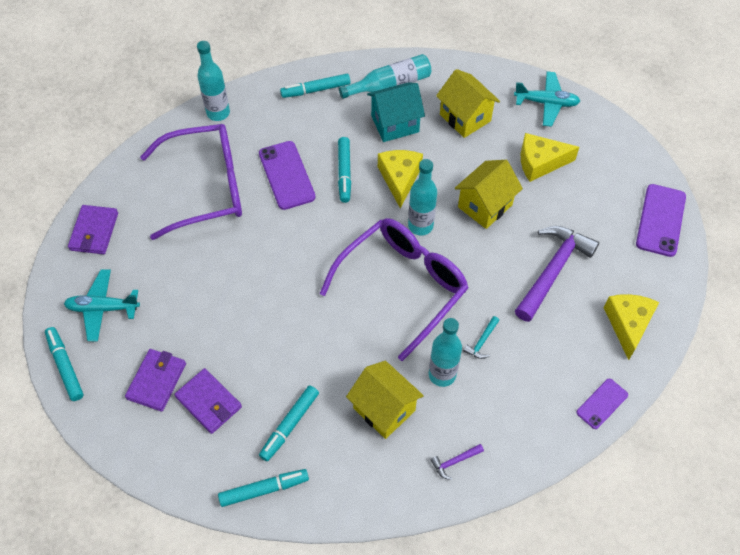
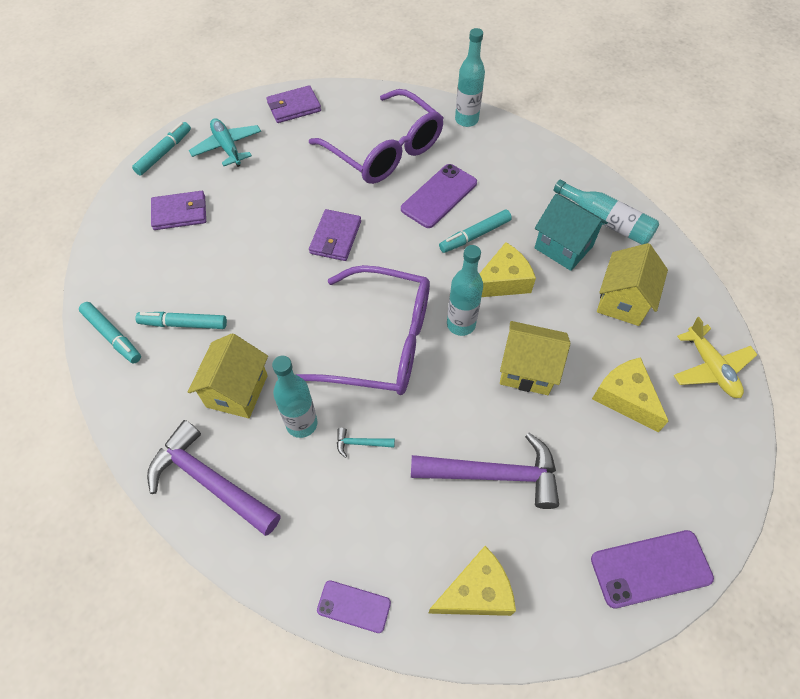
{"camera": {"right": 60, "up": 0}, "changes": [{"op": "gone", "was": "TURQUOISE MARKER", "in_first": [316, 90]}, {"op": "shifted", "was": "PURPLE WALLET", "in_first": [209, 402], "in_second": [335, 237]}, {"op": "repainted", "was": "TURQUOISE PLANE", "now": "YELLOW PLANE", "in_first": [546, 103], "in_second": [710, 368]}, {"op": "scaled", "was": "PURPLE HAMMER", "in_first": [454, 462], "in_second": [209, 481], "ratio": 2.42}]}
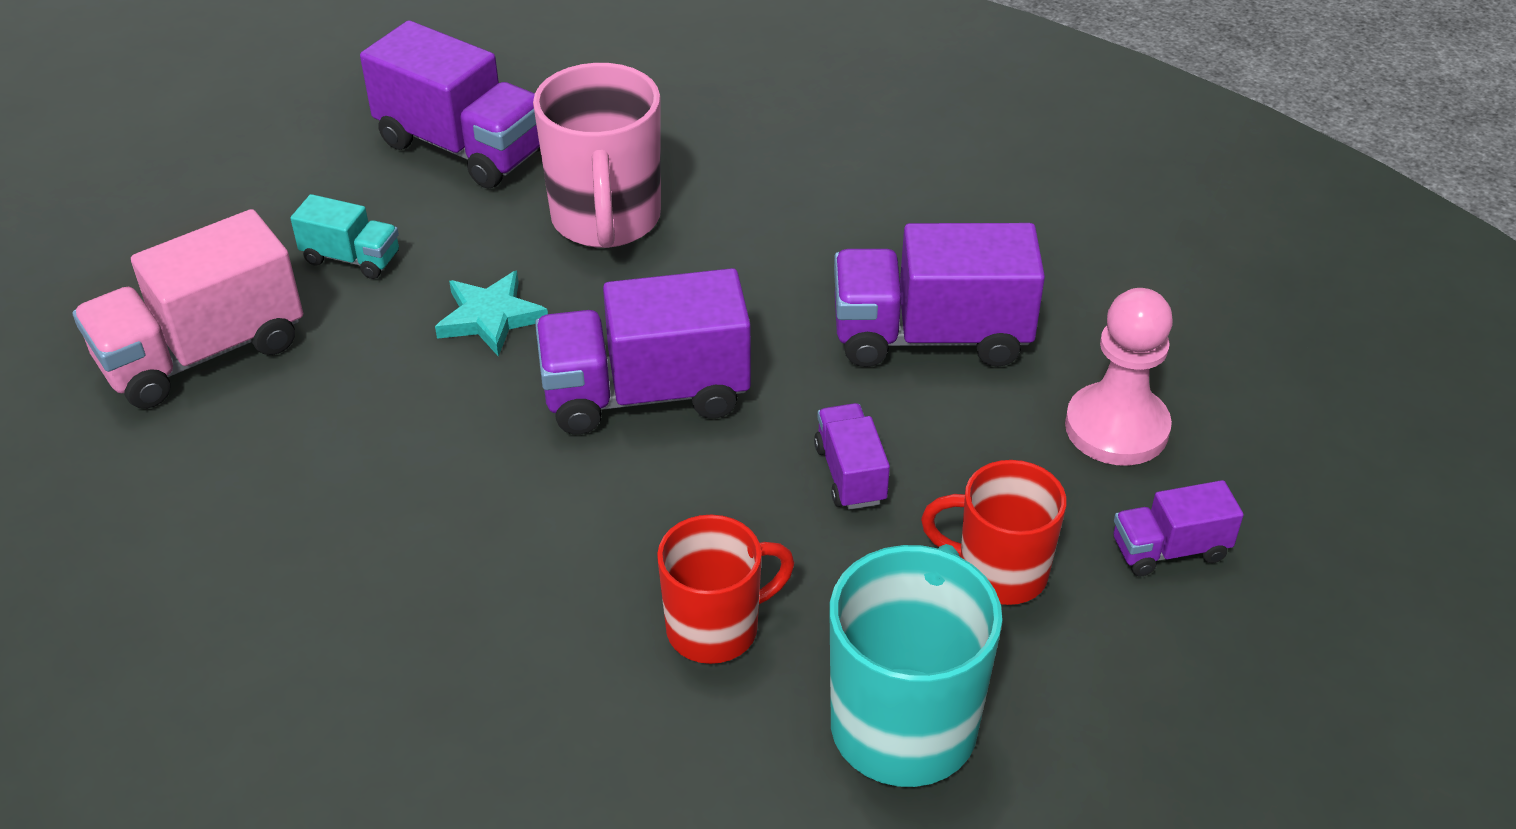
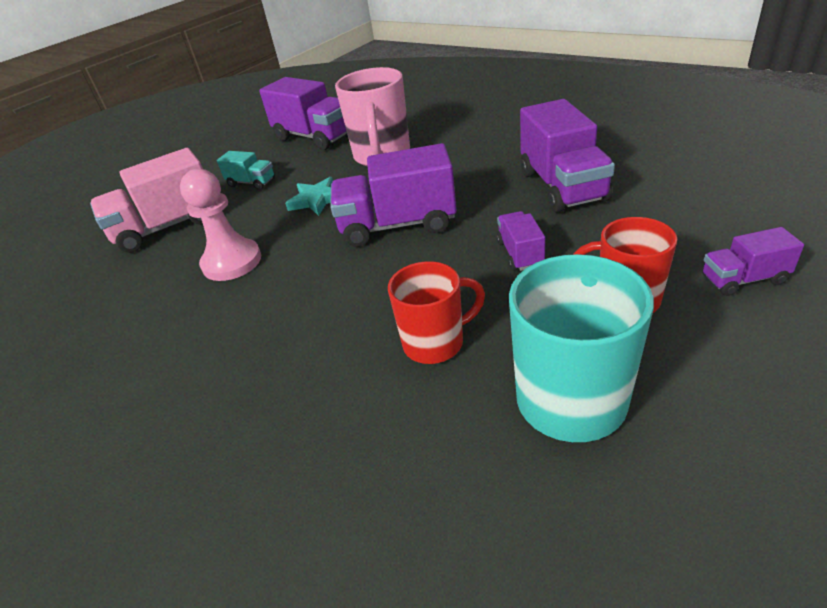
{"camera": {"right": 10, "up": -5}, "changes": [{"op": "shifted", "was": "PINK PAWN", "in_first": [1116, 428], "in_second": [232, 262]}, {"op": "rotated", "was": "PURPLE TRUCK", "in_first": [930, 336], "in_second": [562, 186], "clockwise": -105}]}
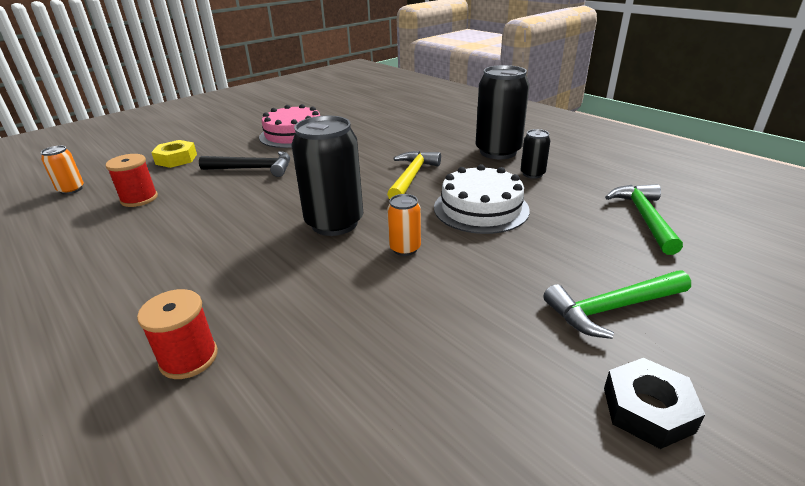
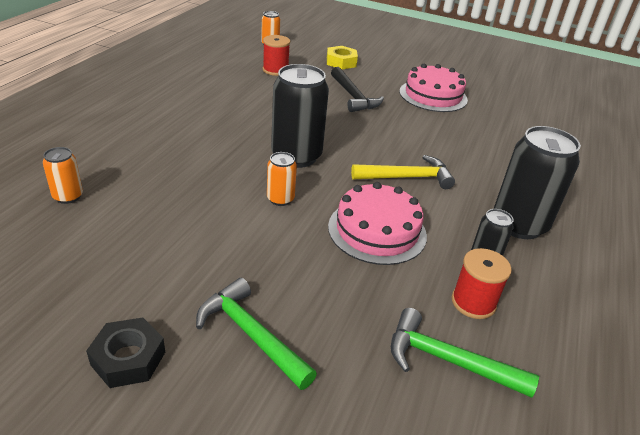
{"camera": {"right": 60, "up": 5}, "changes": [{"op": "new", "now": "ORANGE CAN", "in_second": [68, 196]}, {"op": "shifted", "was": "RED SPOOL", "in_first": [189, 358], "in_second": [473, 302]}, {"op": "repainted", "was": "WHITE CAKE", "now": "PINK CAKE", "in_first": [481, 208], "in_second": [377, 230]}, {"op": "rotated", "was": "GREEN HAMMER", "in_first": [644, 217], "in_second": [447, 360], "clockwise": -135}]}
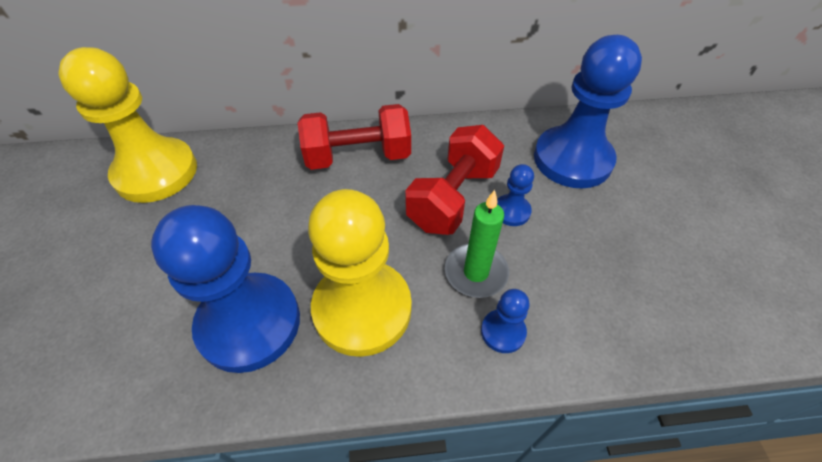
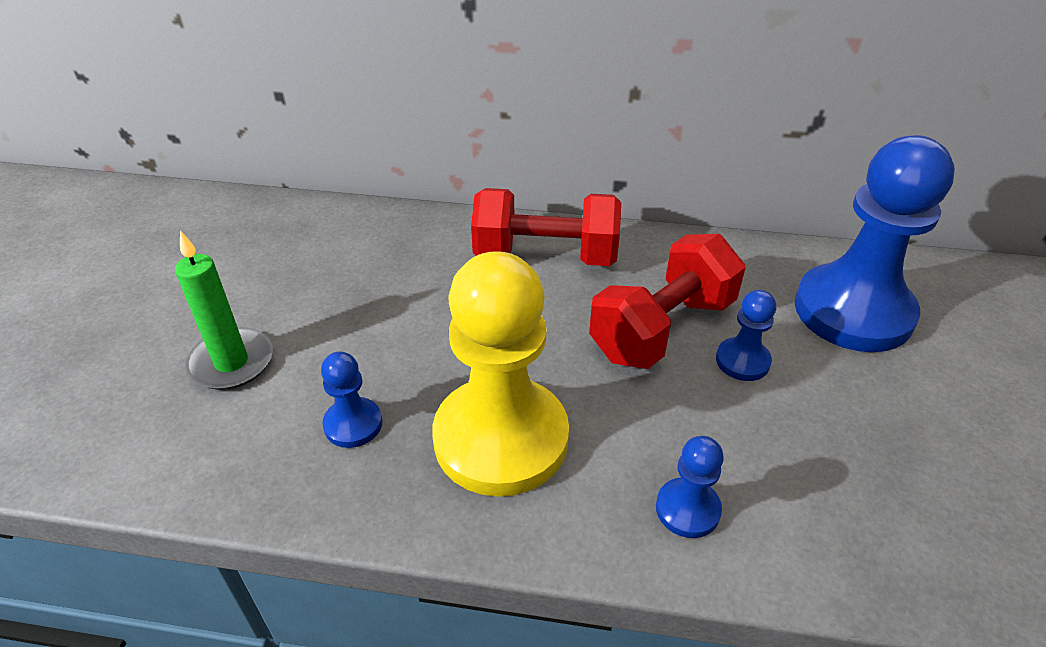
{"camera": {"right": 15, "up": -10}, "changes": [{"op": "gone", "was": "YELLOW PAWN", "in_first": [156, 172]}, {"op": "shifted", "was": "GREEN CANDLE", "in_first": [476, 272], "in_second": [231, 362]}, {"op": "scaled", "was": "BLUE PAWN", "in_first": [249, 323], "in_second": [353, 424], "ratio": 0.44}]}
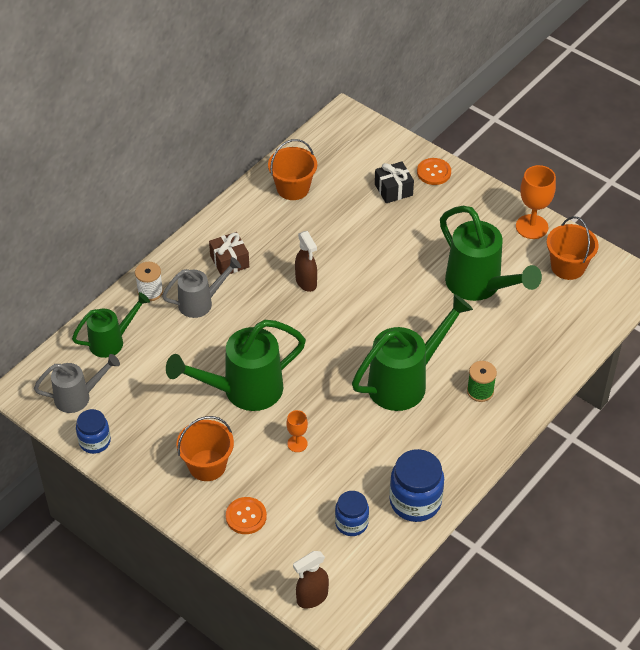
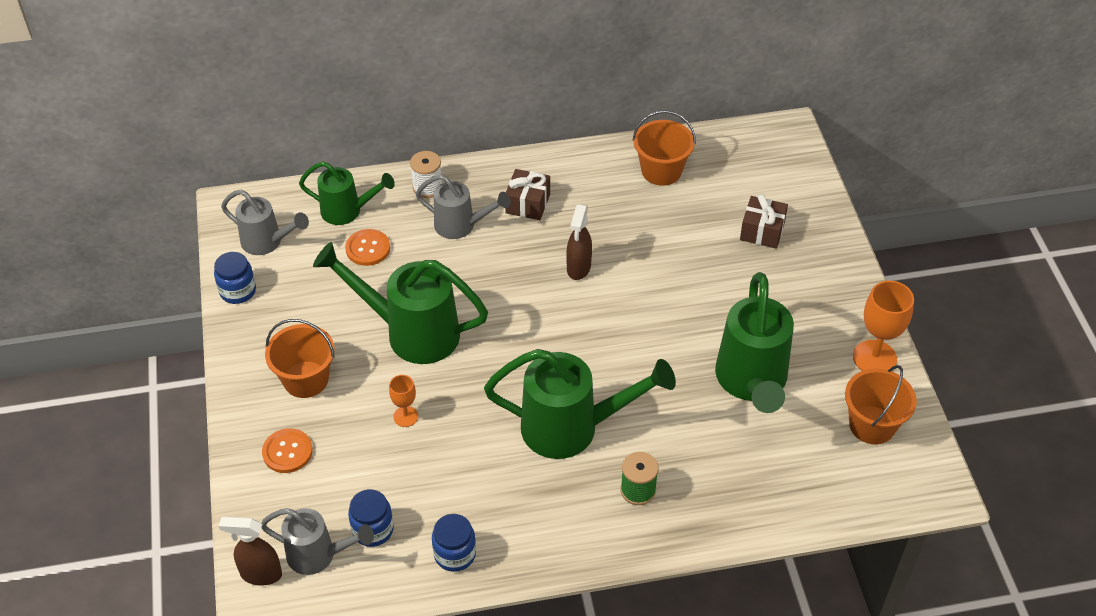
{"camera": {"right": 40, "up": 0}, "changes": [{"op": "new", "now": "GREY WATERING CAN", "in_second": [318, 555]}, {"op": "shifted", "was": "ORANGE BUTTON", "in_first": [434, 172], "in_second": [368, 248]}, {"op": "repainted", "was": "BLACK GIFT", "now": "BROWN GIFT", "in_first": [393, 190], "in_second": [762, 231]}, {"op": "scaled", "was": "BLUE JAR", "in_first": [415, 501], "in_second": [455, 554], "ratio": 0.63}]}
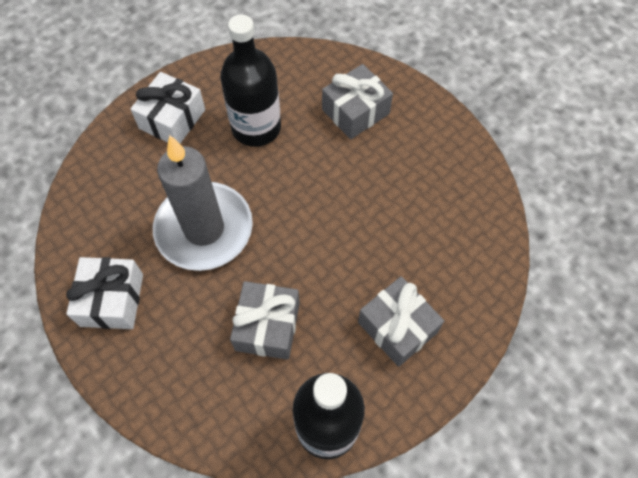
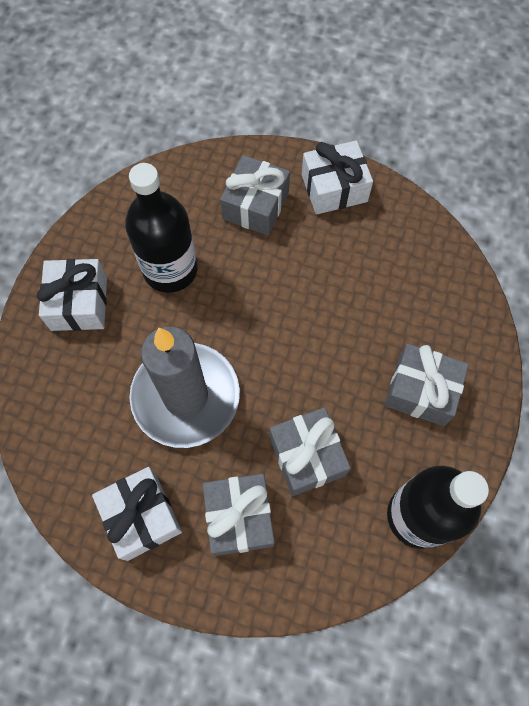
{"camera": {"right": -30, "up": 5}, "changes": [{"op": "new", "now": "GREY GIFT", "in_second": [239, 517]}, {"op": "new", "now": "WHITE GIFT", "in_second": [334, 188]}]}
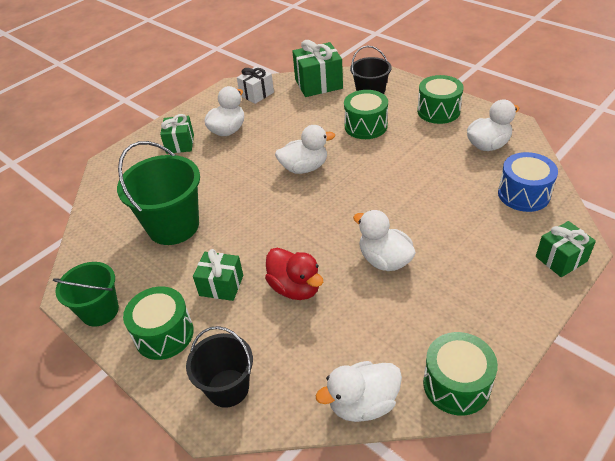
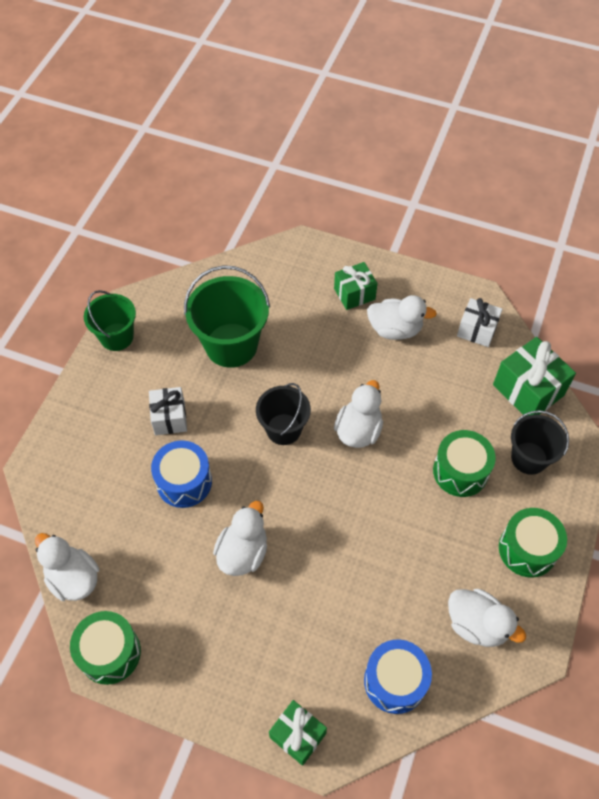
{"camera": {"right": 65, "up": 15}, "changes": [{"op": "gone", "was": "GREEN DRUM", "in_first": [164, 334]}, {"op": "shifted", "was": "BLACK BUCKET", "in_first": [228, 388], "in_second": [283, 429]}, {"op": "swapped", "was": "RED DUCK", "now": "BLUE DRUM", "in_first": [295, 288], "in_second": [184, 482]}, {"op": "repainted", "was": "GREEN GIFT", "now": "WHITE GIFT", "in_first": [221, 285], "in_second": [170, 418]}, {"op": "rotated", "was": "WHITE DUCK", "in_first": [304, 168], "in_second": [358, 430], "clockwise": -120}]}
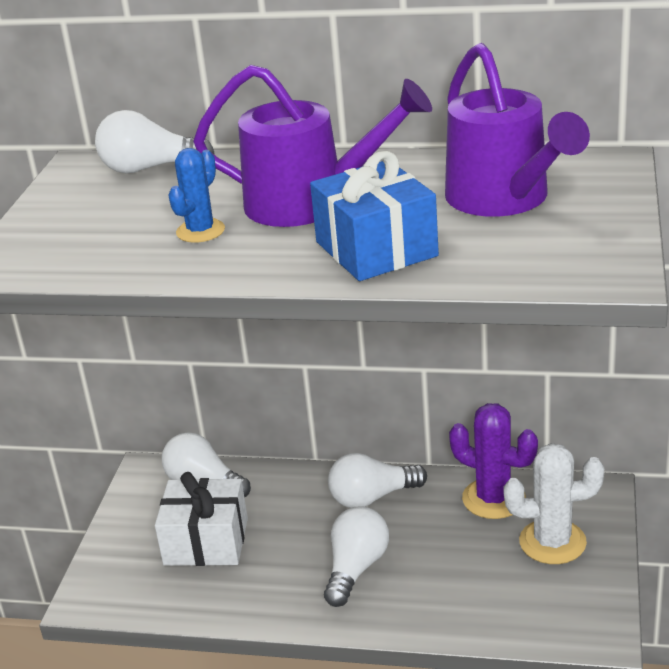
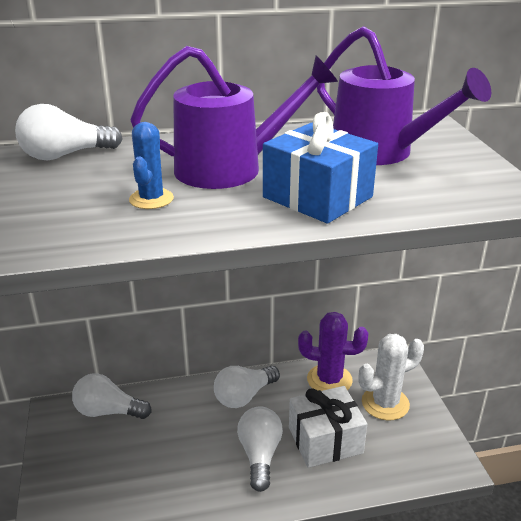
{"camera": {"right": -25, "up": 0}, "changes": [{"op": "shifted", "was": "WHITE GIFT", "in_first": [206, 541], "in_second": [325, 440]}]}
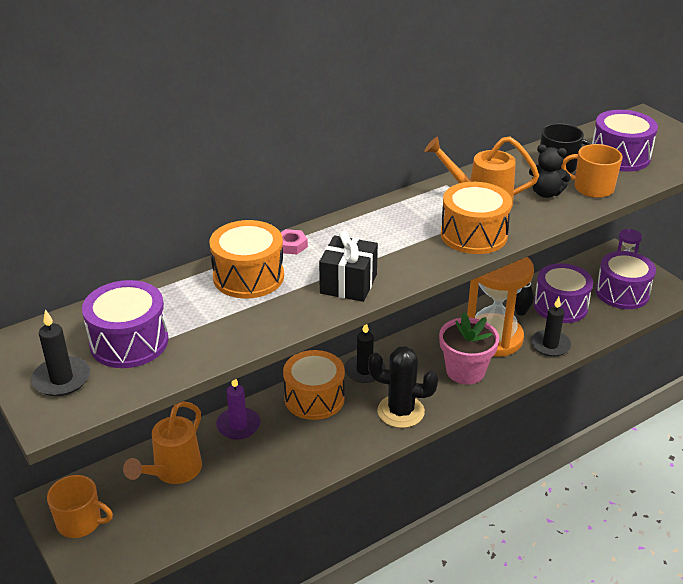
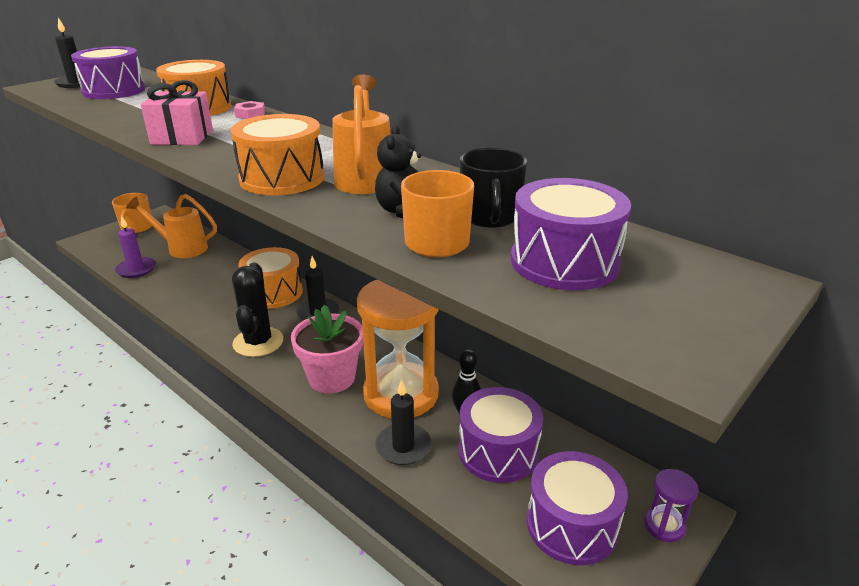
{"camera": {"right": 75, "up": -5}, "changes": [{"op": "shifted", "was": "PURPLE CANDLE", "in_first": [238, 425], "in_second": [136, 269]}, {"op": "repainted", "was": "BLACK GIFT", "now": "PINK GIFT", "in_first": [348, 284], "in_second": [182, 137]}]}
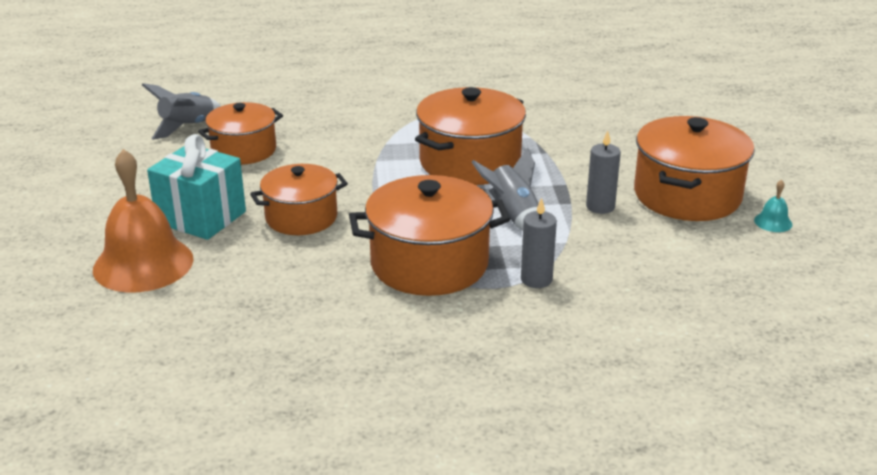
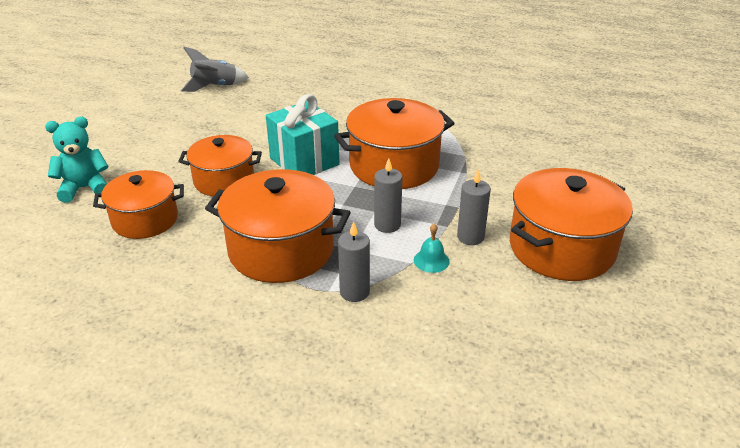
{"camera": {"right": 25, "up": 5}, "changes": [{"op": "shifted", "was": "TURQUOISE GIFT", "in_first": [201, 217], "in_second": [304, 161]}, {"op": "shifted", "was": "ORANGE POT", "in_first": [244, 150], "in_second": [145, 220]}, {"op": "shifted", "was": "TURQUOISE BELL", "in_first": [773, 222], "in_second": [431, 260]}, {"op": "swapped", "was": "ORANGE BELL", "now": "TURQUOISE TEDDY BEAR", "in_first": [143, 264], "in_second": [84, 188]}, {"op": "swapped", "was": "GREY ROCKET", "now": "GREY CANDLE", "in_first": [513, 216], "in_second": [387, 225]}]}
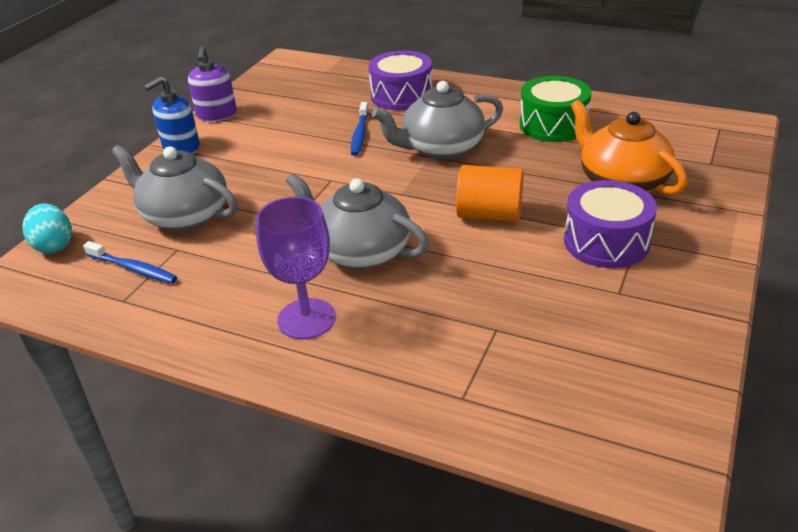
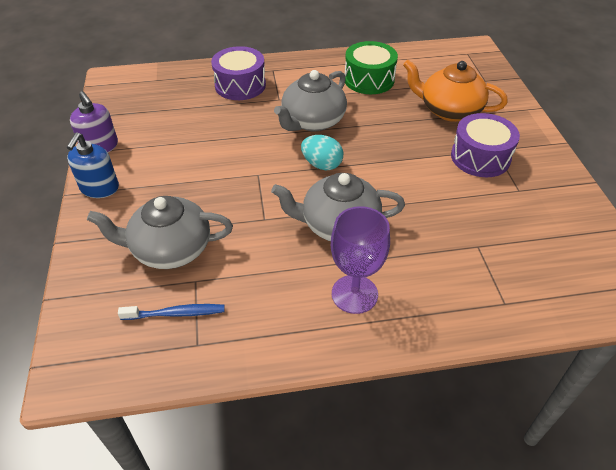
{"camera": {"right": -35, "up": 10}, "changes": [{"op": "gone", "was": "BLUE TOOTHBRUSH", "in_first": [360, 134]}, {"op": "gone", "was": "ORANGE CYLINDER", "in_first": [489, 215]}, {"op": "shifted", "was": "TURQUOISE EGG", "in_first": [54, 245], "in_second": [322, 165]}]}
